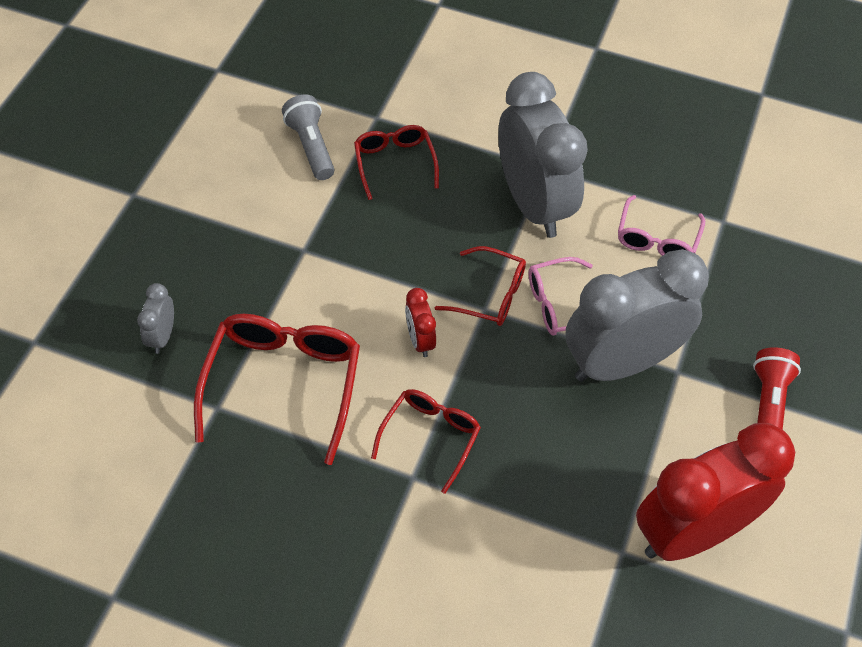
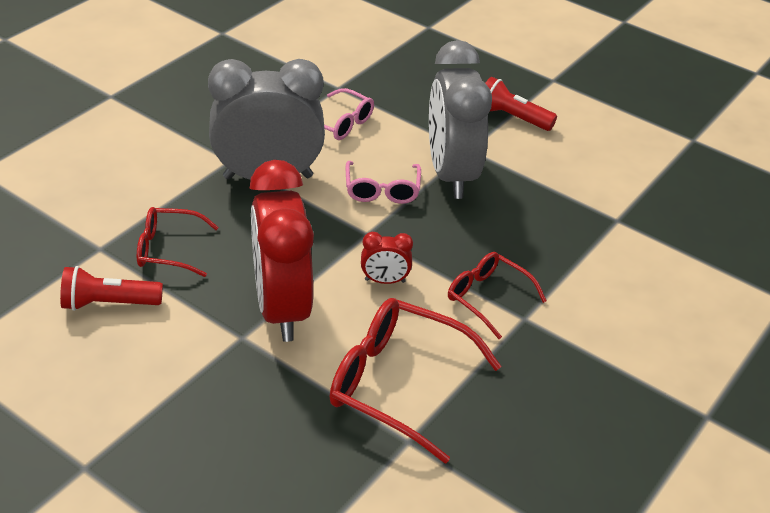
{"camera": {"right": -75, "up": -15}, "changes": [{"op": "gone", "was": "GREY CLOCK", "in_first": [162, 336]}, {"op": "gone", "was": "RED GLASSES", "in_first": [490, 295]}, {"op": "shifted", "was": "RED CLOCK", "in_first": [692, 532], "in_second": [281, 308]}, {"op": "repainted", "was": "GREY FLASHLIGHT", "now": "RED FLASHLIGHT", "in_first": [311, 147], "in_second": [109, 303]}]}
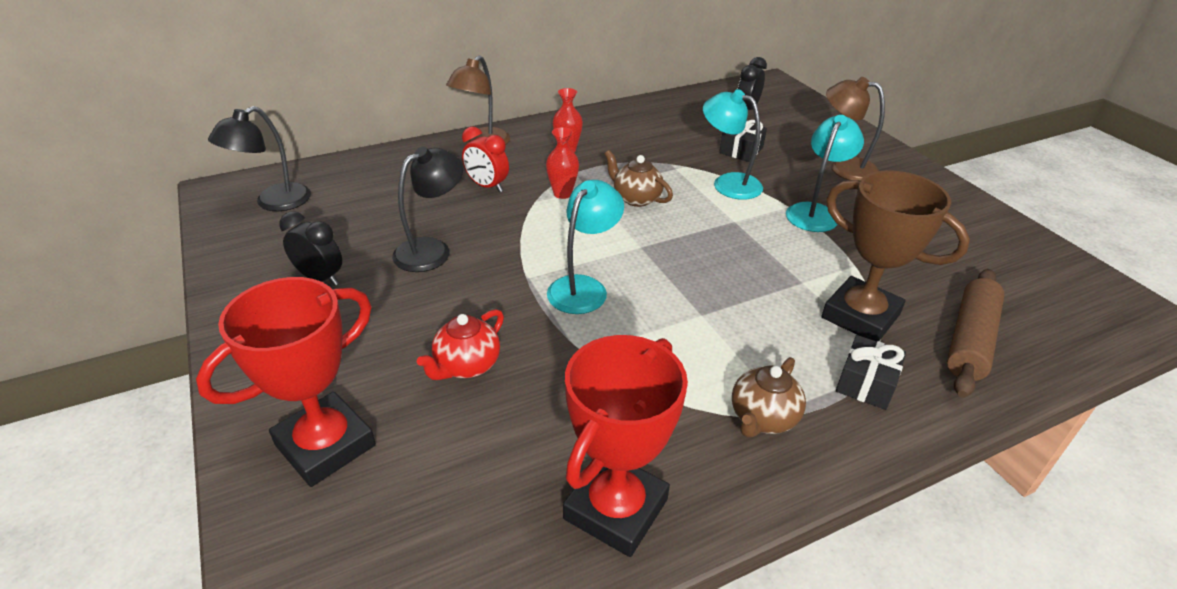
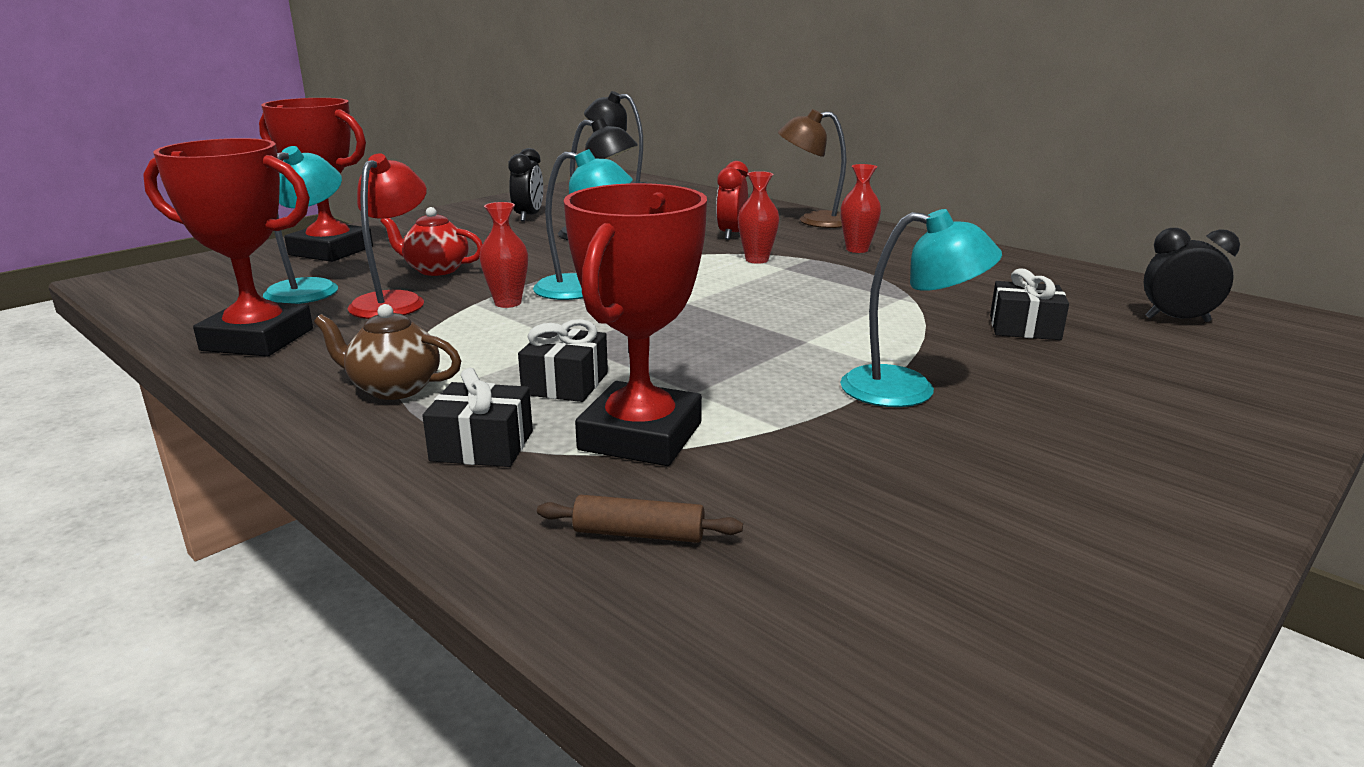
{"camera": {"right": 70, "up": -15}, "changes": [{"op": "gone", "was": "BROWN TEAPOT", "in_first": [636, 198]}, {"op": "gone", "was": "BROWN LAMP", "in_first": [844, 167]}, {"op": "new", "now": "RED LAMP", "in_second": [394, 301]}, {"op": "new", "now": "RED VASE", "in_second": [508, 303]}, {"op": "new", "now": "BLACK GIFT", "in_second": [565, 383]}, {"op": "shifted", "was": "TURQUOISE LAMP", "in_first": [728, 183], "in_second": [312, 288]}, {"op": "repainted", "was": "BROWN TROPHY", "now": "RED TROPHY", "in_first": [860, 316], "in_second": [641, 436]}, {"op": "scaled", "was": "BROWN ROLLING PIN", "in_first": [970, 340], "in_second": [639, 534], "ratio": 0.52}]}
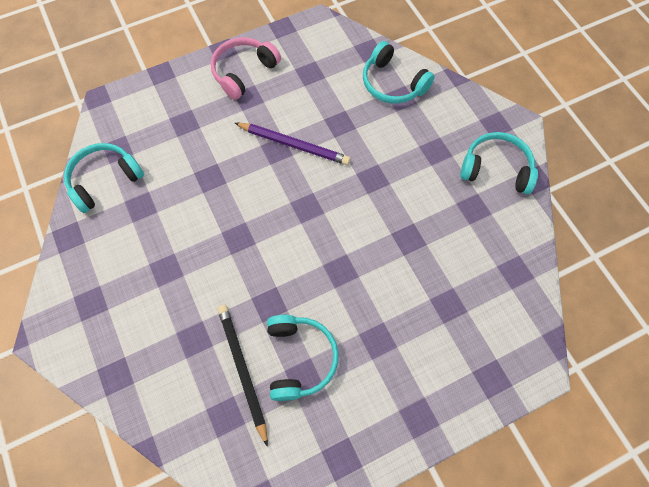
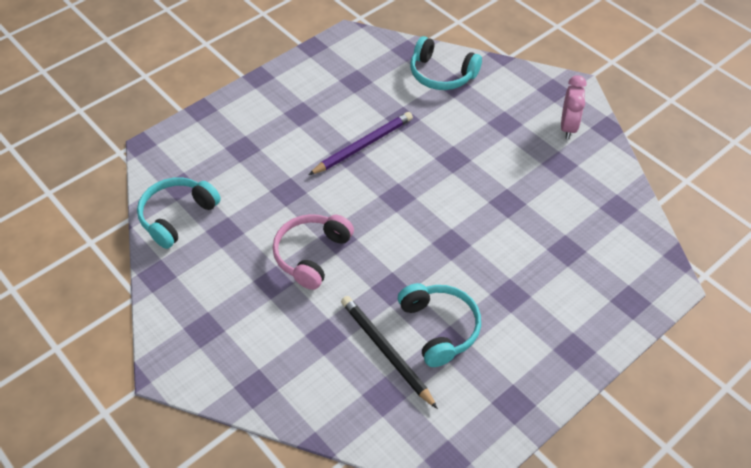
{"camera": {"right": -15, "up": -15}, "changes": [{"op": "shifted", "was": "PINK HEADPHONES", "in_first": [244, 72], "in_second": [311, 255]}, {"op": "swapped", "was": "TURQUOISE HEADPHONES", "now": "PINK CLOCK", "in_first": [496, 169], "in_second": [568, 127]}, {"op": "rotated", "was": "PURPLE PENCIL", "in_first": [293, 145], "in_second": [363, 146], "clockwise": -45}]}
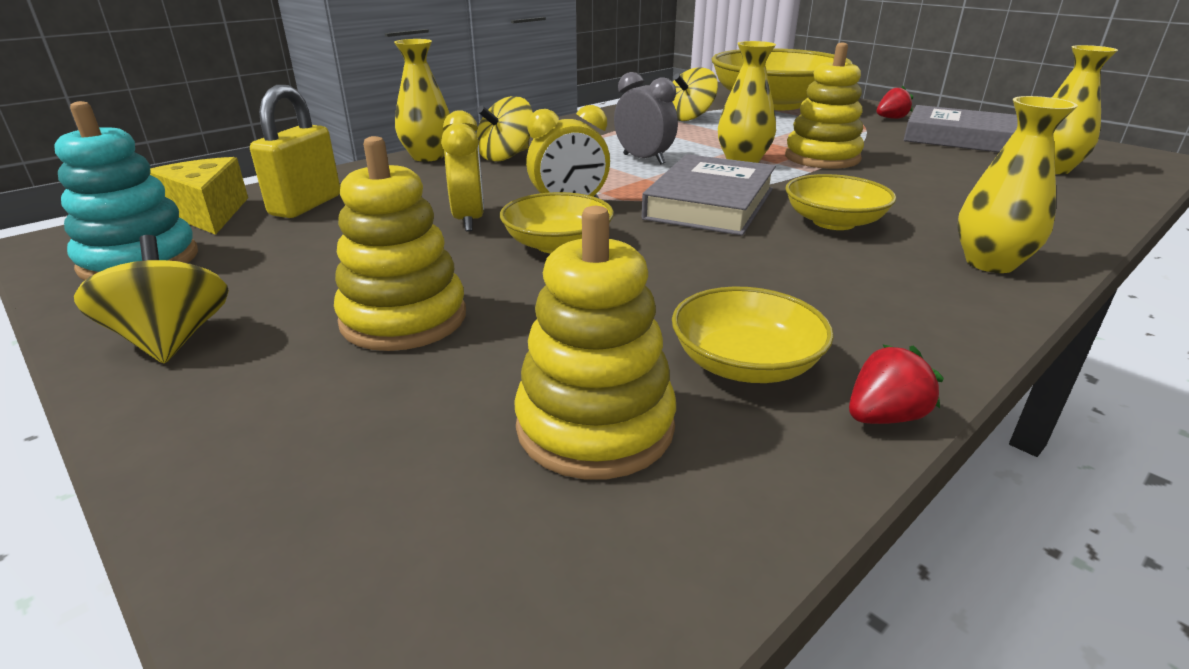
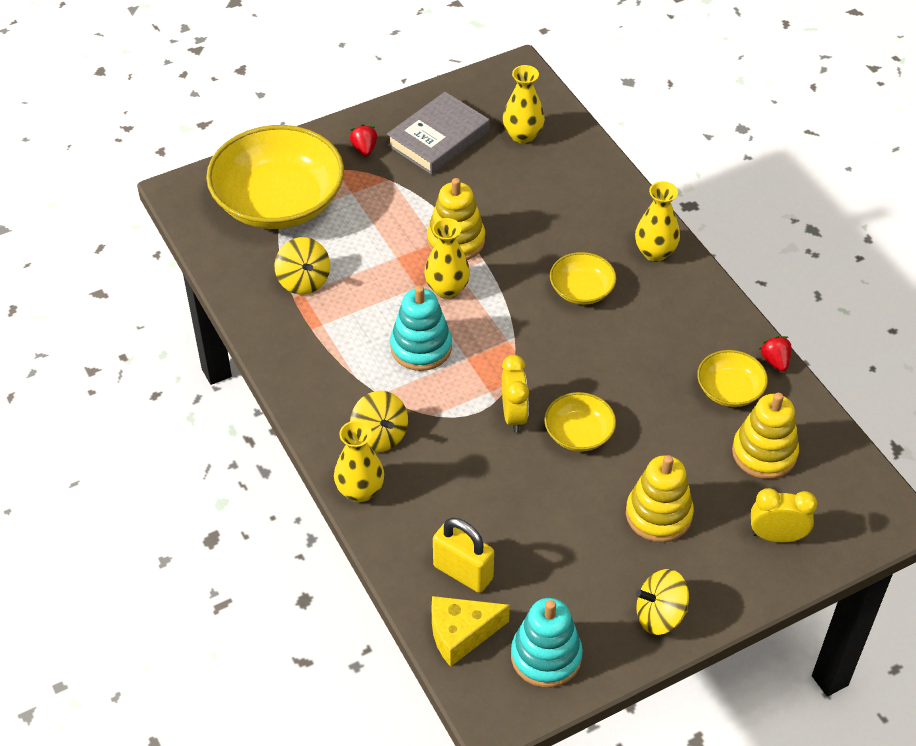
{"camera": {"right": -75, "up": 20}, "changes": [{"op": "gone", "was": "GREY BOOK", "in_first": [710, 204]}, {"op": "shifted", "was": "YELLOW CLOCK", "in_first": [469, 220], "in_second": [776, 536]}, {"op": "swapped", "was": "GREY CLOCK", "now": "TURQUOISE STACKING TOY", "in_first": [643, 159], "in_second": [421, 347]}]}
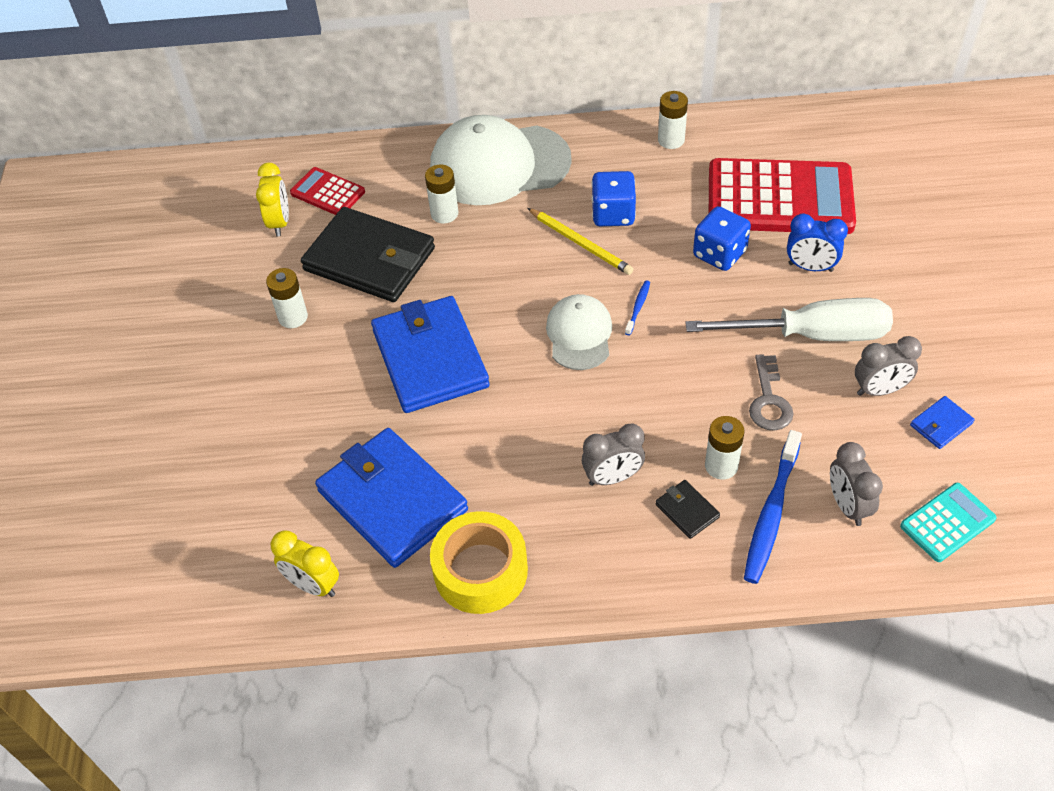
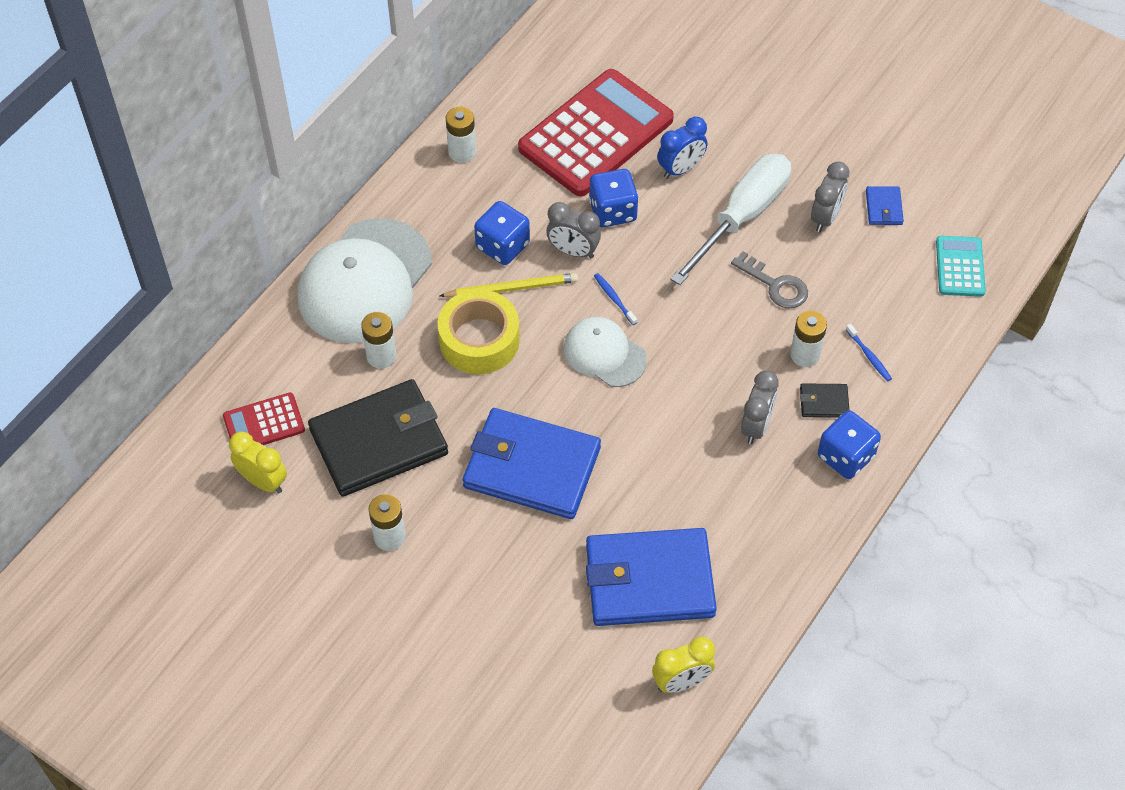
{"camera": {"right": -55, "up": 5}, "changes": [{"op": "new", "now": "BLUE DICE", "in_second": [845, 456]}, {"op": "shifted", "was": "YELLOW TAPE", "in_first": [480, 571], "in_second": [479, 340]}, {"op": "shifted", "was": "GREY CLOCK", "in_first": [847, 506], "in_second": [573, 251]}, {"op": "scaled", "was": "BLUE TOOTHBRUSH", "in_first": [771, 514], "in_second": [869, 356], "ratio": 0.47}]}
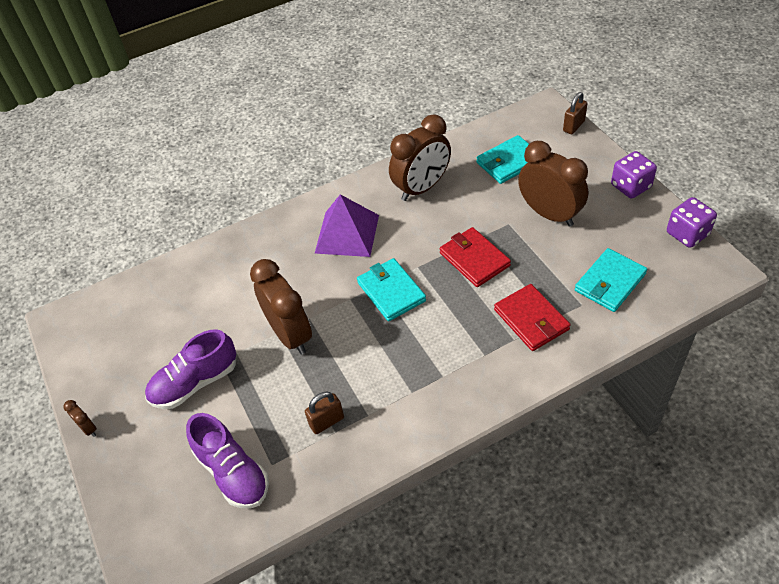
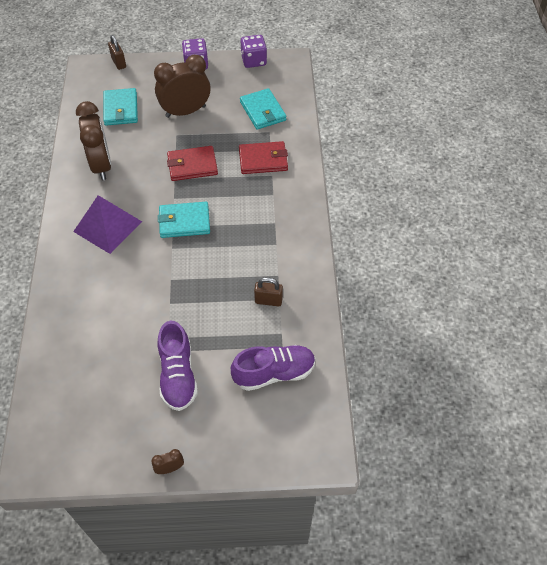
{"camera": {"right": -70, "up": 5}, "changes": [{"op": "gone", "was": "BROWN CLOCK", "in_first": [290, 334]}, {"op": "rotated", "was": "BROWN PADLOCK", "in_first": [327, 422], "in_second": [268, 301], "clockwise": -75}]}
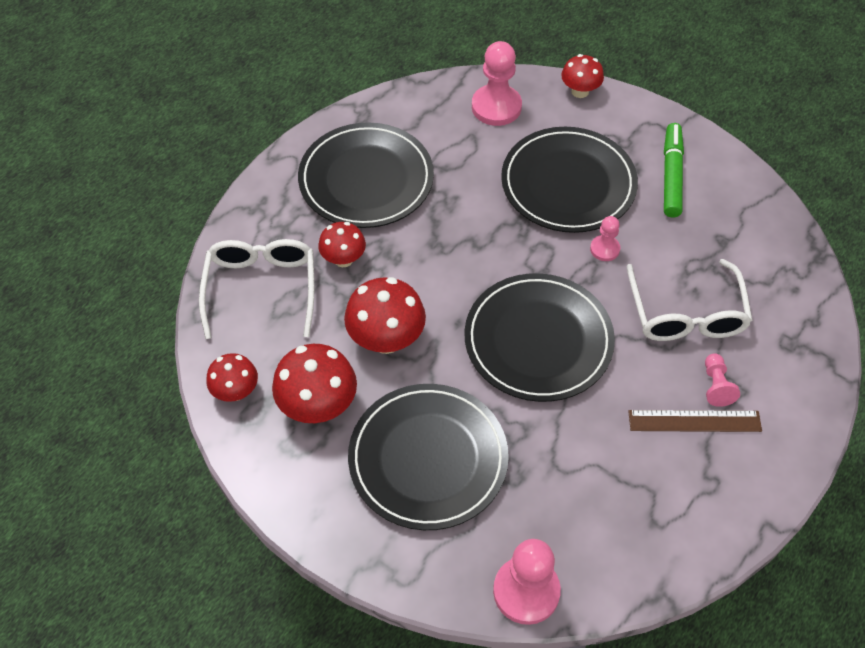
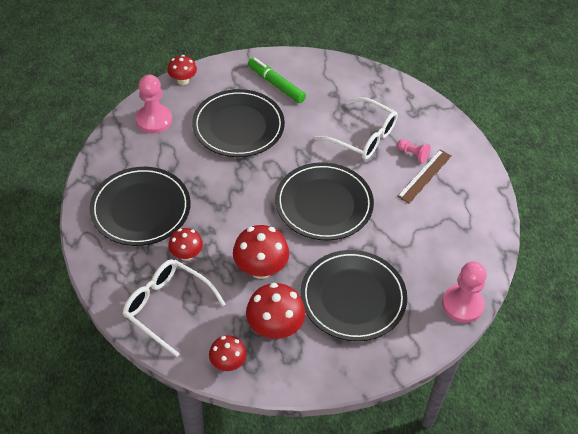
{"camera": {"right": -55, "up": -5}, "changes": [{"op": "gone", "was": "PINK PAWN", "in_first": [604, 249]}]}
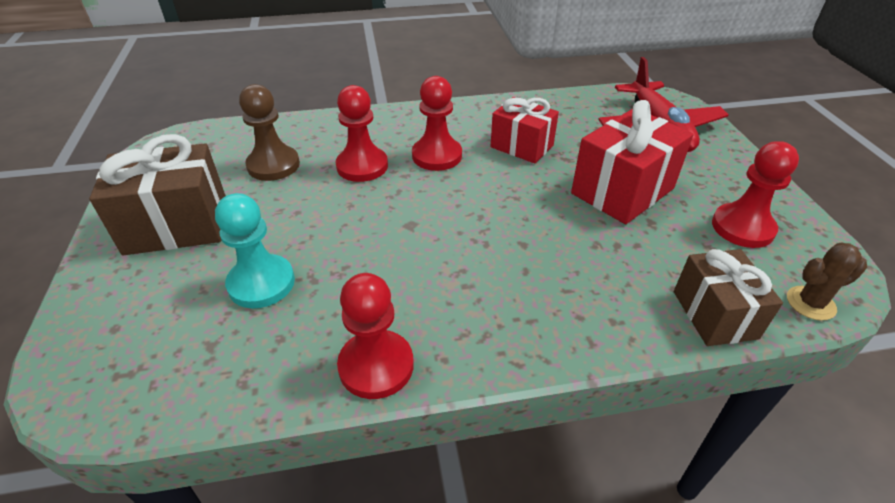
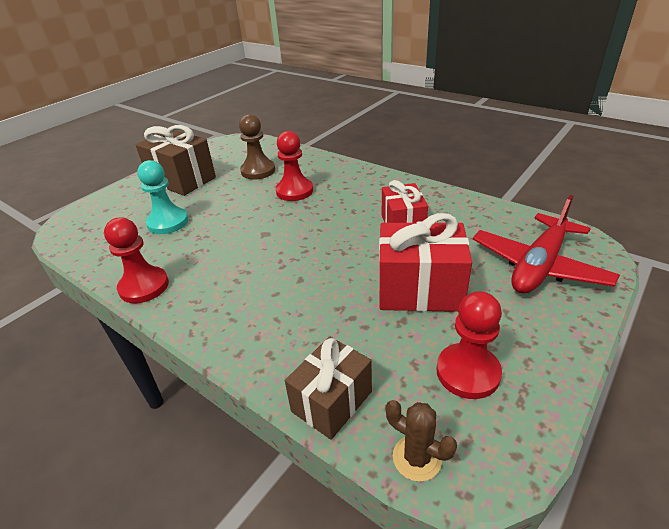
{"camera": {"right": 50, "up": -5}, "changes": [{"op": "gone", "was": "RED PAWN", "in_first": [437, 156]}]}
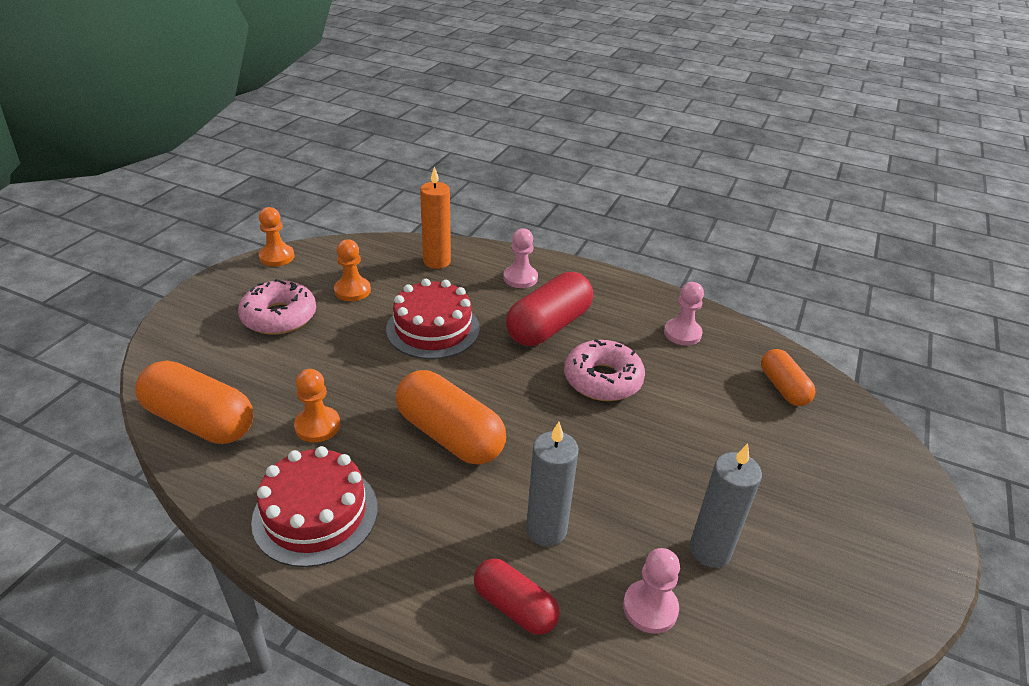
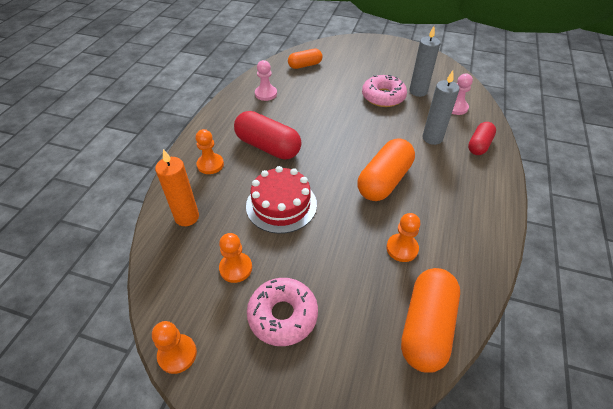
{"camera": {"right": -95, "up": 10}, "changes": [{"op": "gone", "was": "RED CAKE", "in_first": [315, 514]}, {"op": "shifted", "was": "PINK DONUT", "in_first": [602, 379], "in_second": [383, 97]}, {"op": "repainted", "was": "PINK PAWN", "now": "ORANGE PAWN", "in_first": [520, 278], "in_second": [210, 164]}]}
